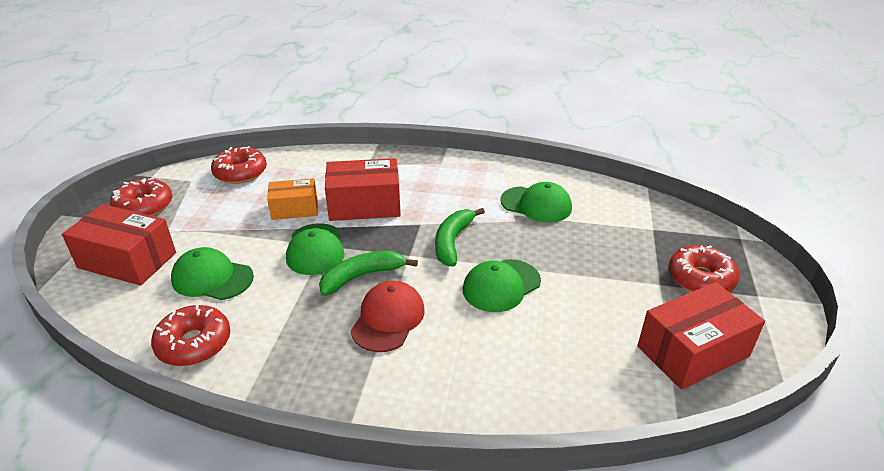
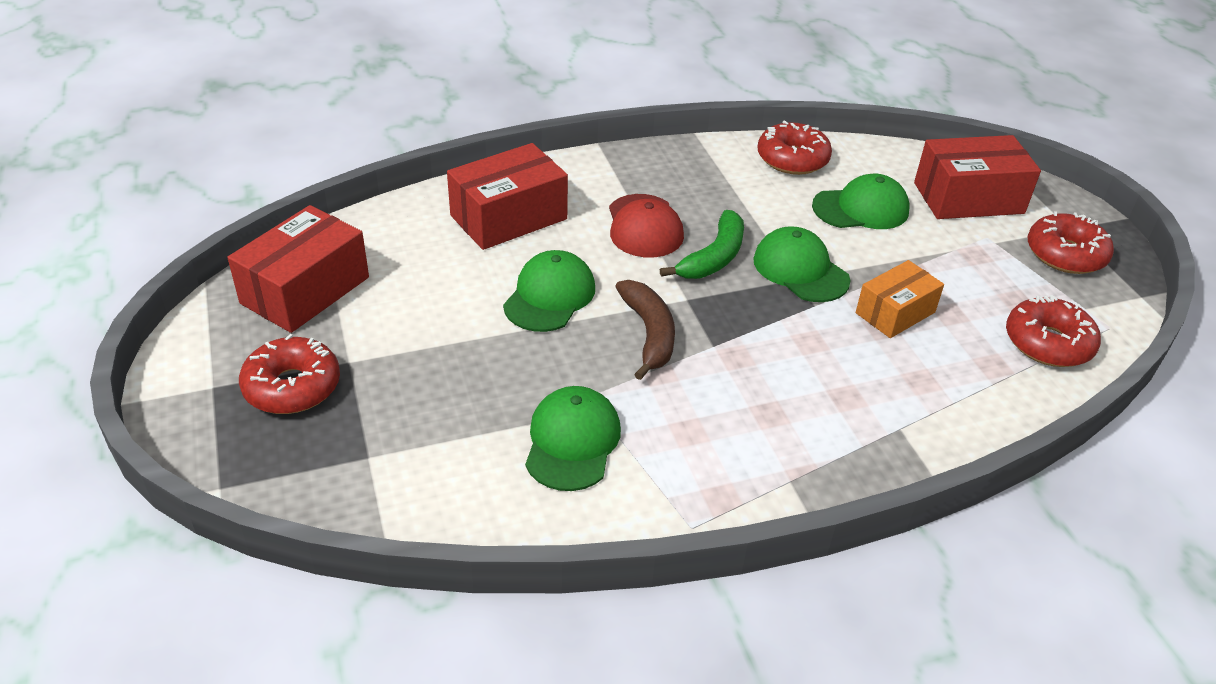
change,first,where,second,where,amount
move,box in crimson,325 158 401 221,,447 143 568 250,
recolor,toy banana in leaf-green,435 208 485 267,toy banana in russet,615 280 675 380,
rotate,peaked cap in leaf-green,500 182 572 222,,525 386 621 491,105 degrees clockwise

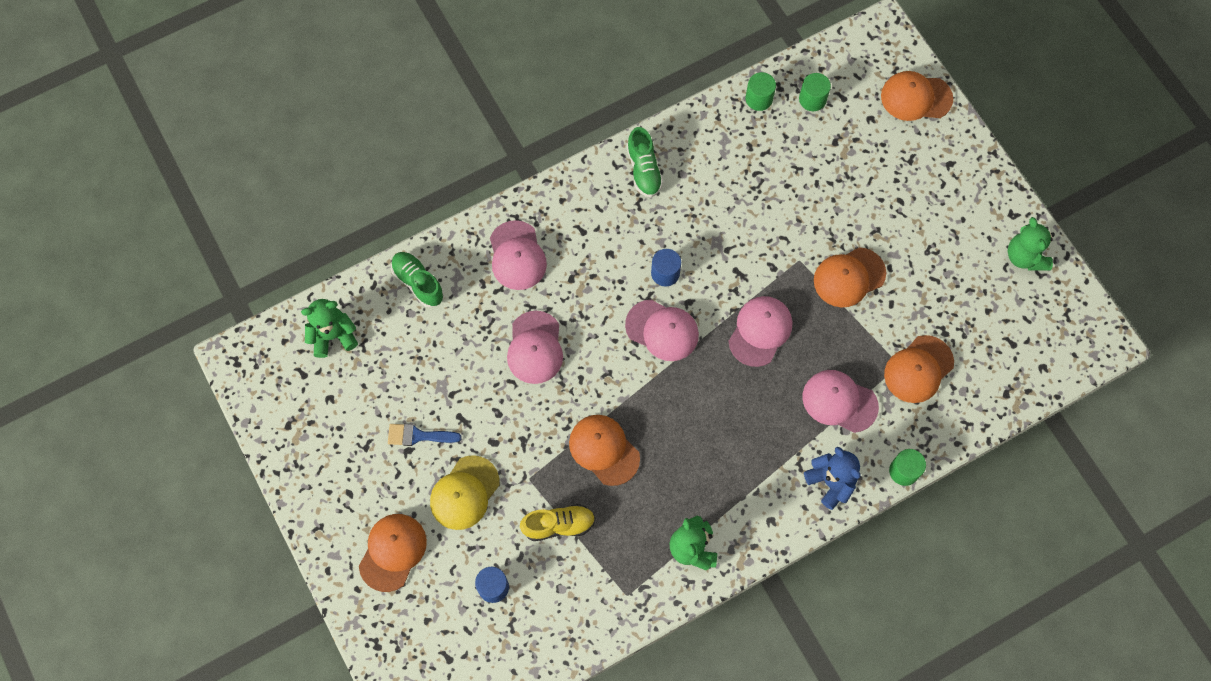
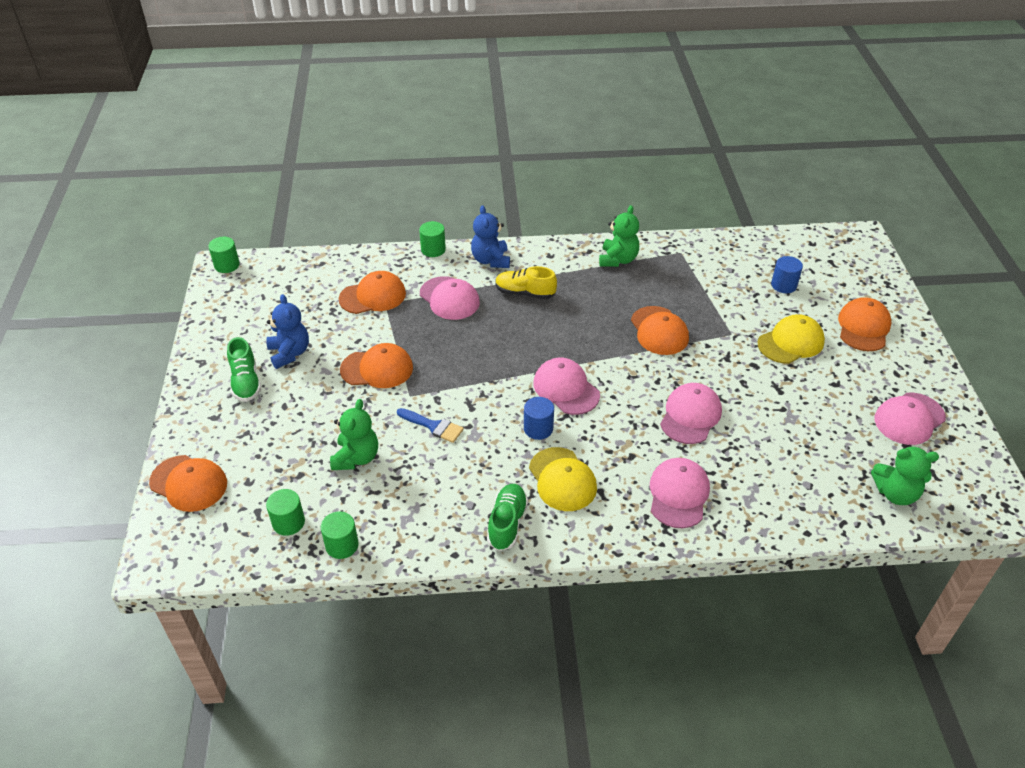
change,first,where,second,where,amount
rotate,peaked cap in orange-coloured,359 514 427 592,,838 297 892 351,150 degrees clockwise
move,brush in royal blue,388 424 462 446,,397 408 464 443,
move,shoe in leaf-green,391 252 444 308,,227 337 261 402,
move,shoe in yellow,520 504 595 541,,495 266 557 299,
move,peaked cap in rose-pink,728 296 792 367,,875 393 946 445,
move,stuffed bear in leaf-green,1008 217 1055 271,,330 399 378 470,
insert,,,cylinder in leaf-green,208 237 240 273,
insert,,,stuffed bear in royal blue,266 294 309 369,
insert,,,peaked cap in yellow,529 447 597 511,

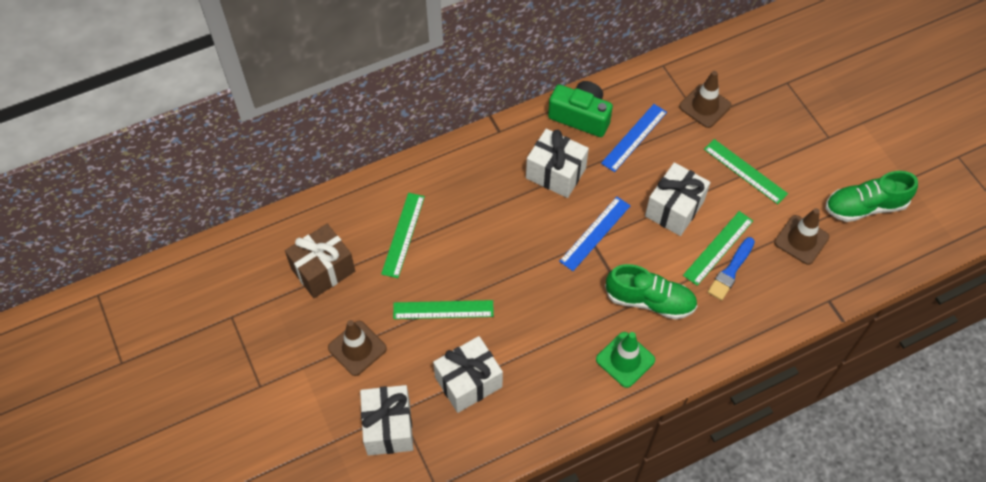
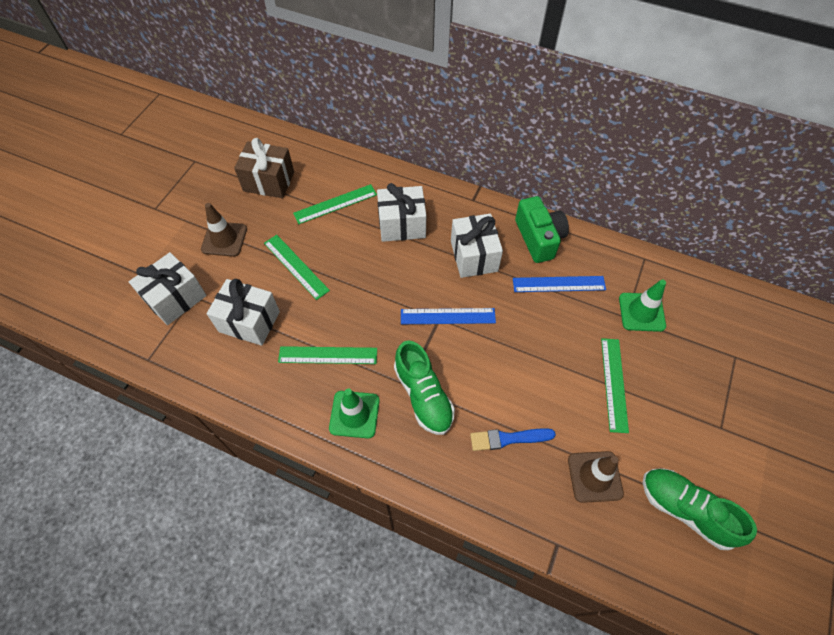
change,first,where,second,where,amount
move,gift in white,645 162 710 236,,377 183 426 242,
recolor,traffic cone in russet,679 71 731 128,traffic cone in leaf-green,619 280 666 332,
move,straightedge in leaf-green,683 211 753 286,,278 346 377 364,

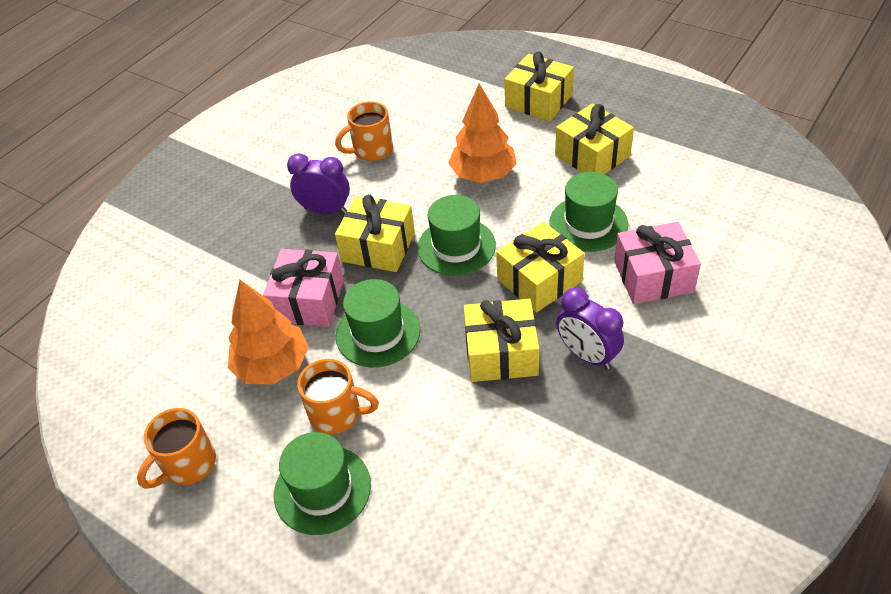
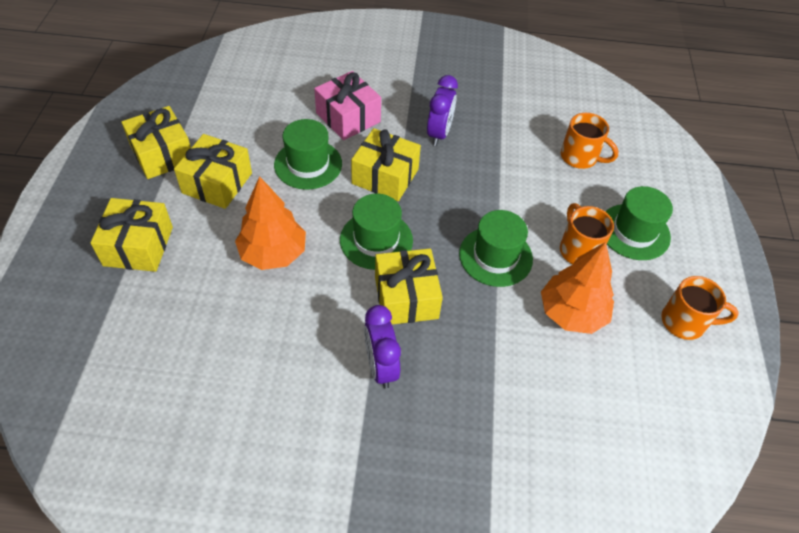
change,first,where,second,where,amount
delete,gift in rose-pink,263 249 344 327,,,
move,tea mug in orange-coloured,335 101 393 161,,561 113 619 169,
move,gift in yellow,464 299 539 382,,121 106 191 179,

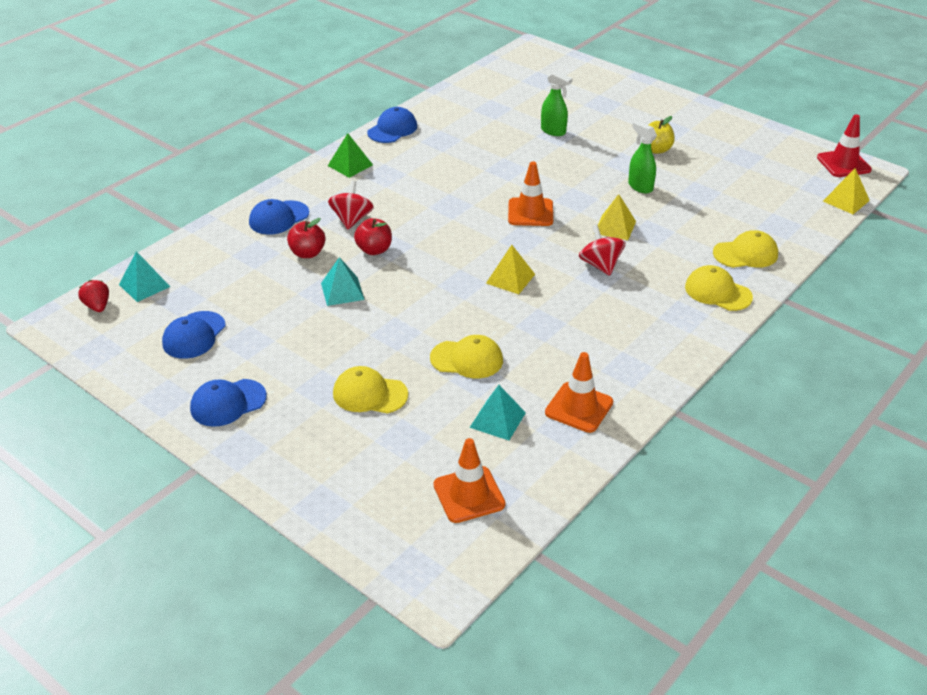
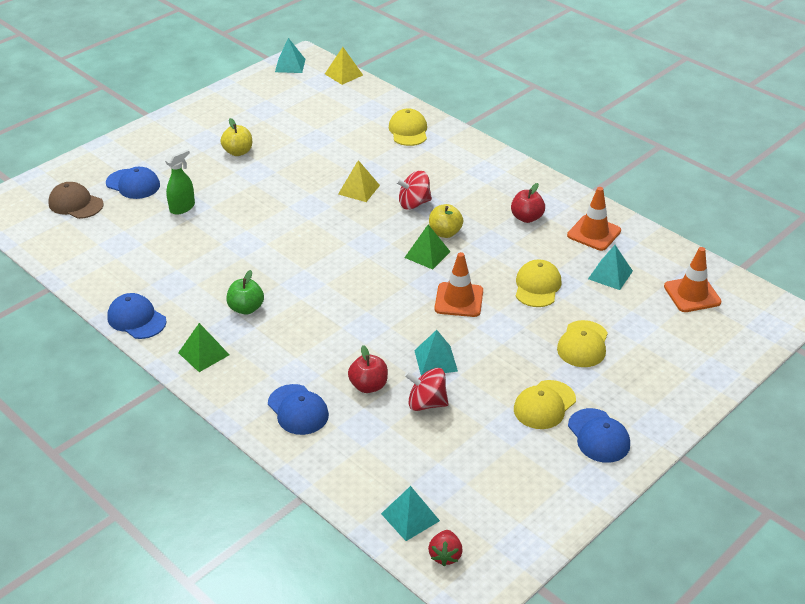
change,first,where,second,where,amount
rotate,berry in crimson,78 280 109 312,,428 530 463 566,60 degrees counterclockwise
move,peaked cap in royal blue,162 311 226 359,,106 167 160 199,
move,spinning top in crimson,328 181 374 229,,405 368 448 411,
move,apple fruit in crimson,354 218 392 255,,511 183 545 223,
recolor,pyramid shape in yellow,486 245 535 294,pyramid shape in leaf-green,404 225 451 270,
move,traffic cone in orange-coloured,508 161 553 226,,435 252 483 317,
delete,sprayer in leaf-green,628 121 657 193,,,
move,peaked cap in yellow,685 265 753 311,,514 380 576 429,
replace,traffic cone in crimson,817 114 872 177,pyramid shape in teal,275 38 306 73,
insert,,,peaked cap in russet,48 182 104 219,
insert,,,apple fruit in leaf-green,226 270 264 315,
insert,,,apple fruit in yellow,429 204 463 238,

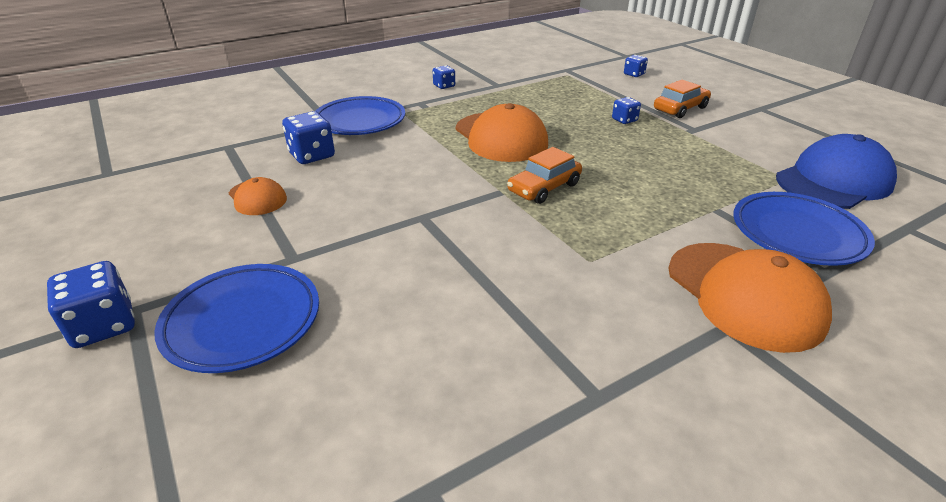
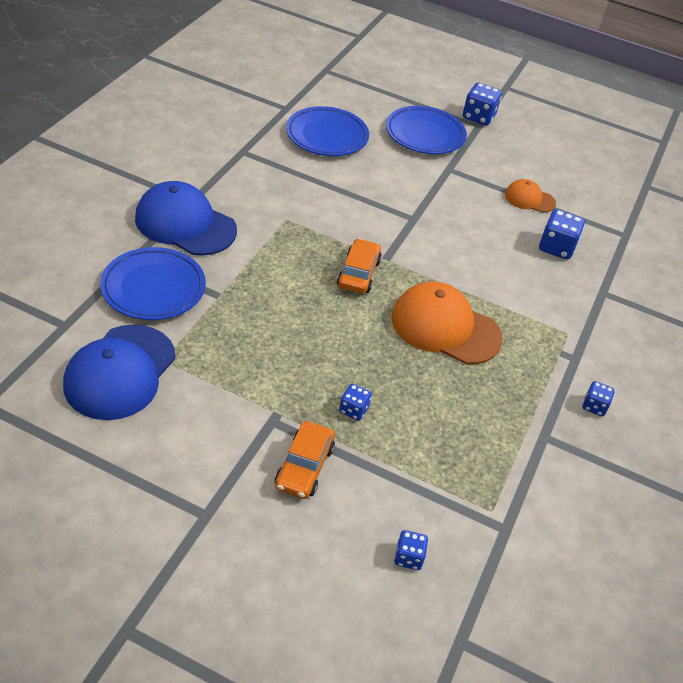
change,first,where,second,where,amount
move,plate in royal blue,316 96 405 135,,286 106 369 156,
recolor,peaked cap in orange-coloured,668 243 832 353,peaked cap in royal blue,135 181 237 256,

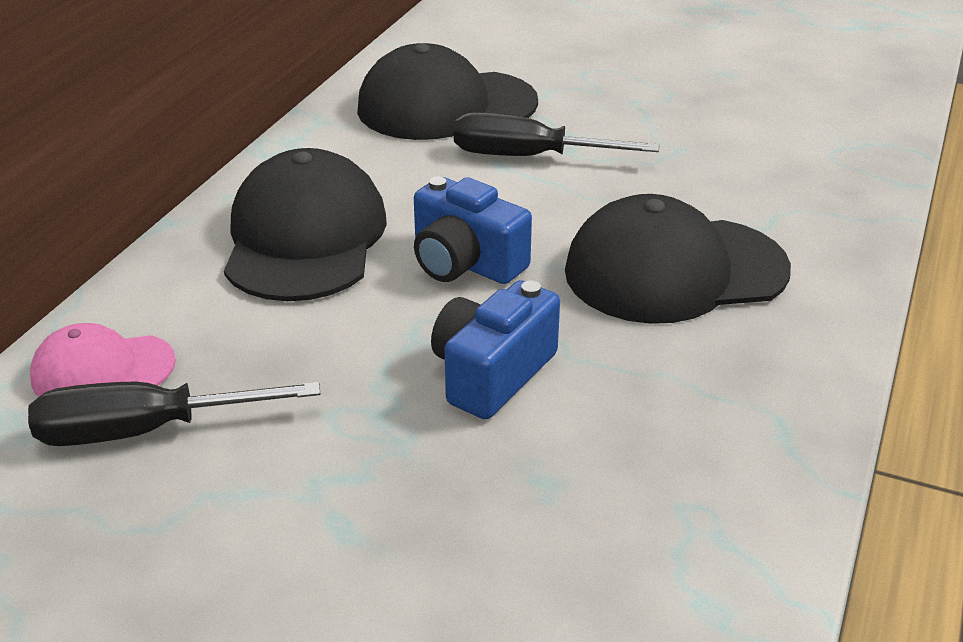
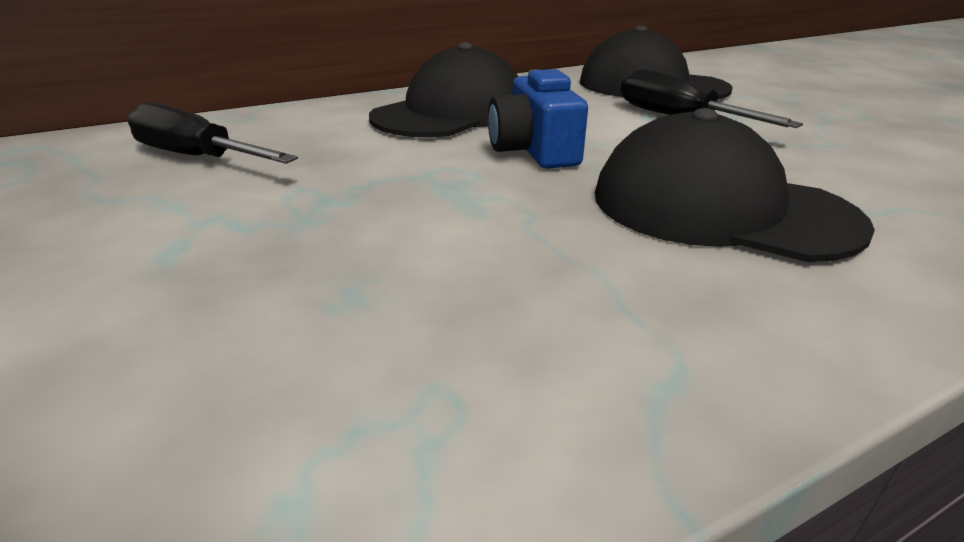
change,first,where,second,where,amount
delete,peaked cap in rose-pink,30 323 176 397,,,
delete,camera in royal blue,431 280 560 419,,,

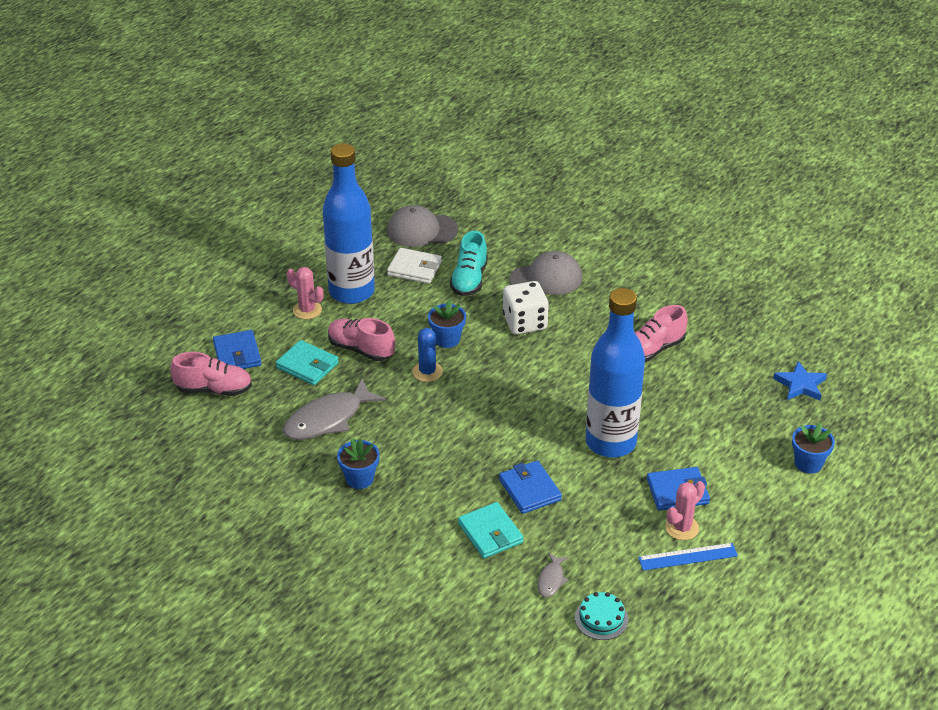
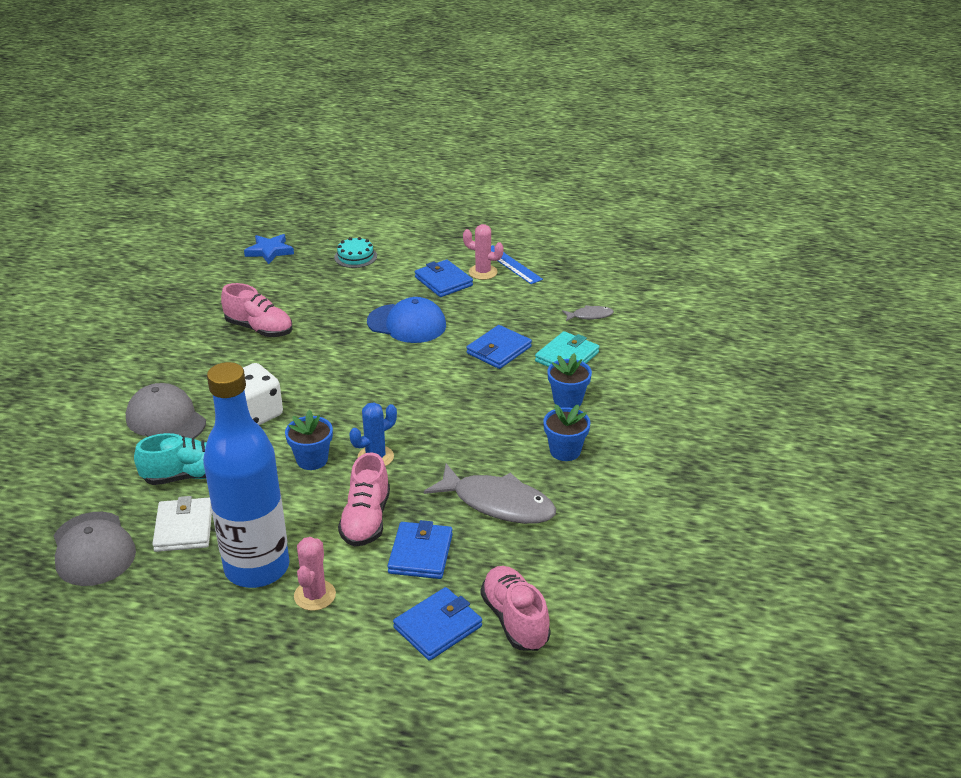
change,first,where,second,where,amount
recolor,billfold in teal,276 340 339 385,billfold in royal blue,387 520 453 579,
move,gateau in teal,575 592 628 640,,334 237 377 268,
replace,bottle in royal blue,586 288 645 457,peaked cap in royal blue,367 297 446 343,
move,plant pot in royal blue,792 423 835 474,,547 353 592 408,

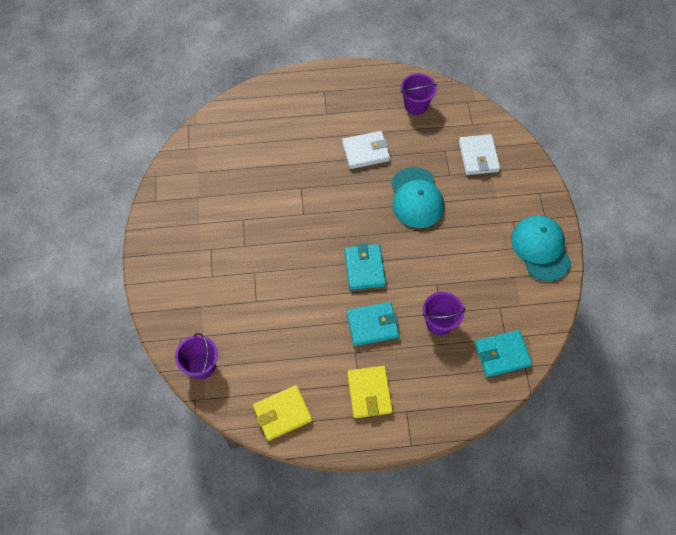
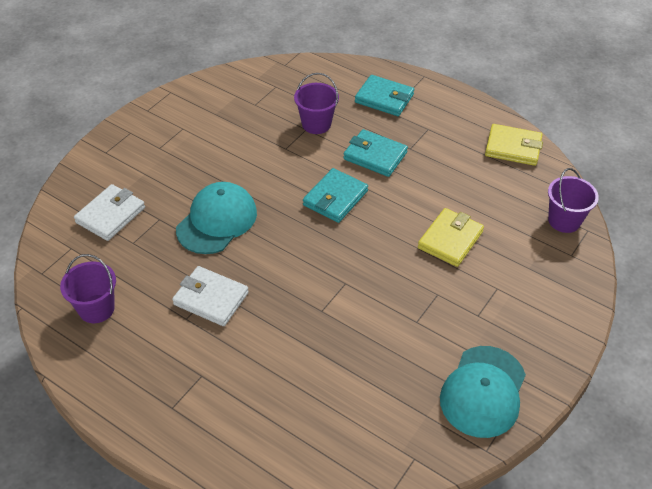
change,first,where,second,where,amount
move,billfold in yellow,347 366 393 418,,418 208 484 267,
move,billfold in teal,475 330 532 377,,355 75 414 116,
move,peaked cap in teal,511 215 572 281,,440 346 526 438,

